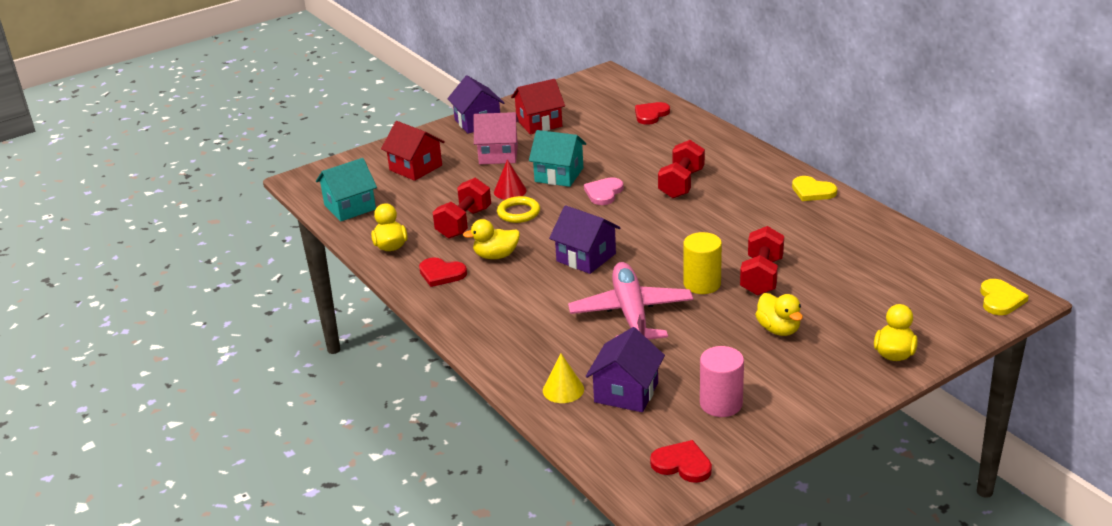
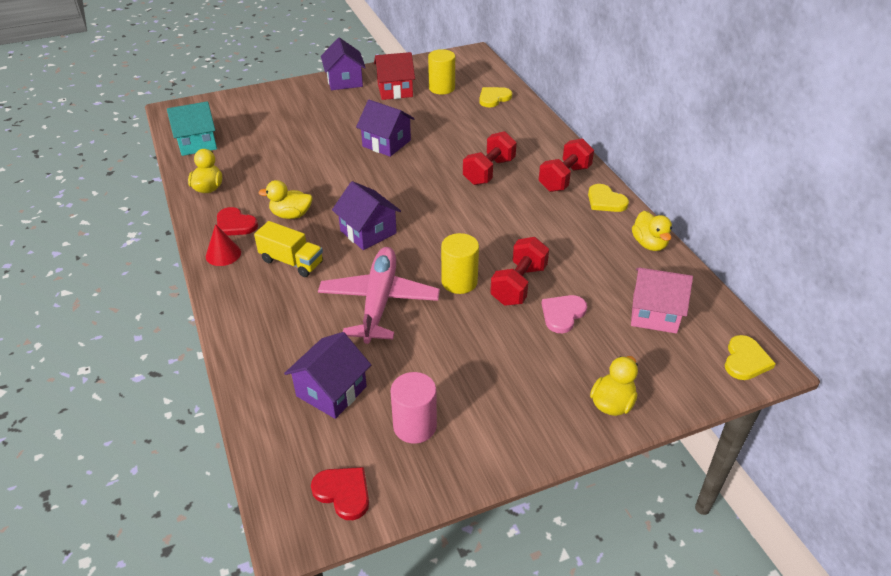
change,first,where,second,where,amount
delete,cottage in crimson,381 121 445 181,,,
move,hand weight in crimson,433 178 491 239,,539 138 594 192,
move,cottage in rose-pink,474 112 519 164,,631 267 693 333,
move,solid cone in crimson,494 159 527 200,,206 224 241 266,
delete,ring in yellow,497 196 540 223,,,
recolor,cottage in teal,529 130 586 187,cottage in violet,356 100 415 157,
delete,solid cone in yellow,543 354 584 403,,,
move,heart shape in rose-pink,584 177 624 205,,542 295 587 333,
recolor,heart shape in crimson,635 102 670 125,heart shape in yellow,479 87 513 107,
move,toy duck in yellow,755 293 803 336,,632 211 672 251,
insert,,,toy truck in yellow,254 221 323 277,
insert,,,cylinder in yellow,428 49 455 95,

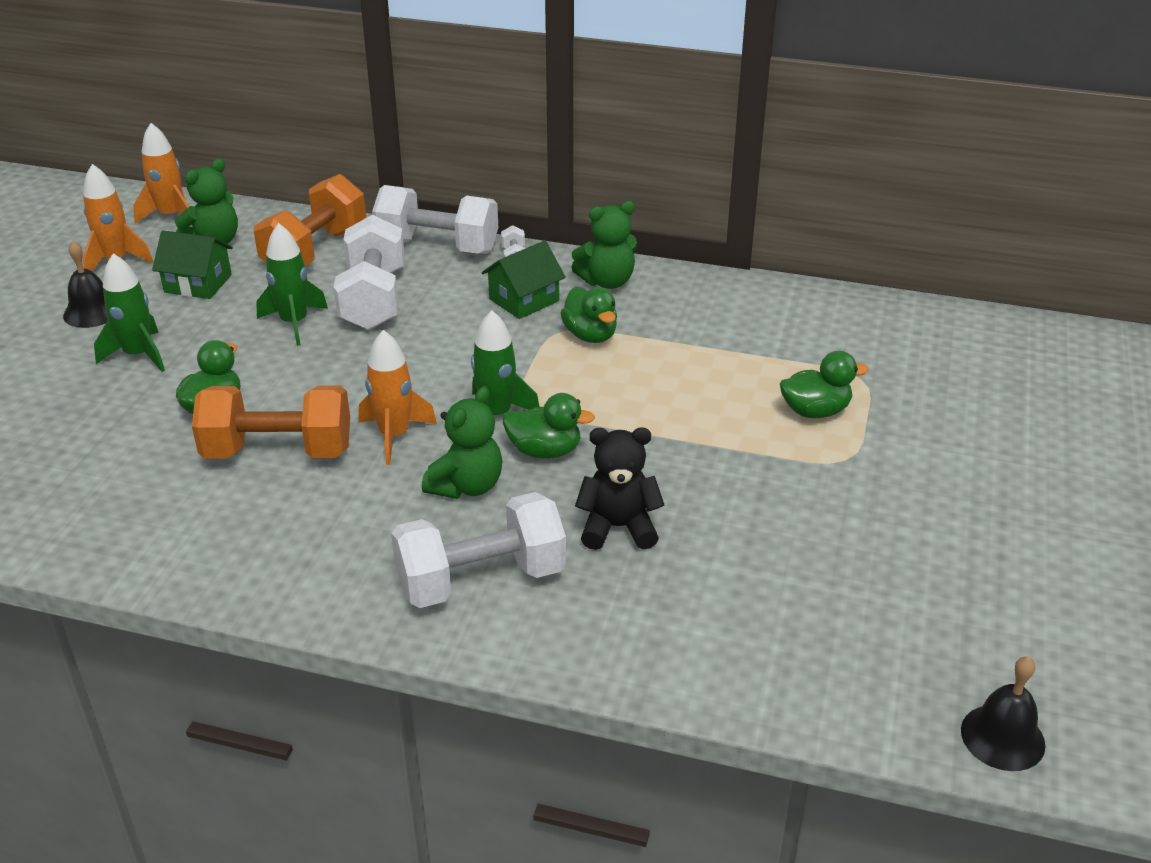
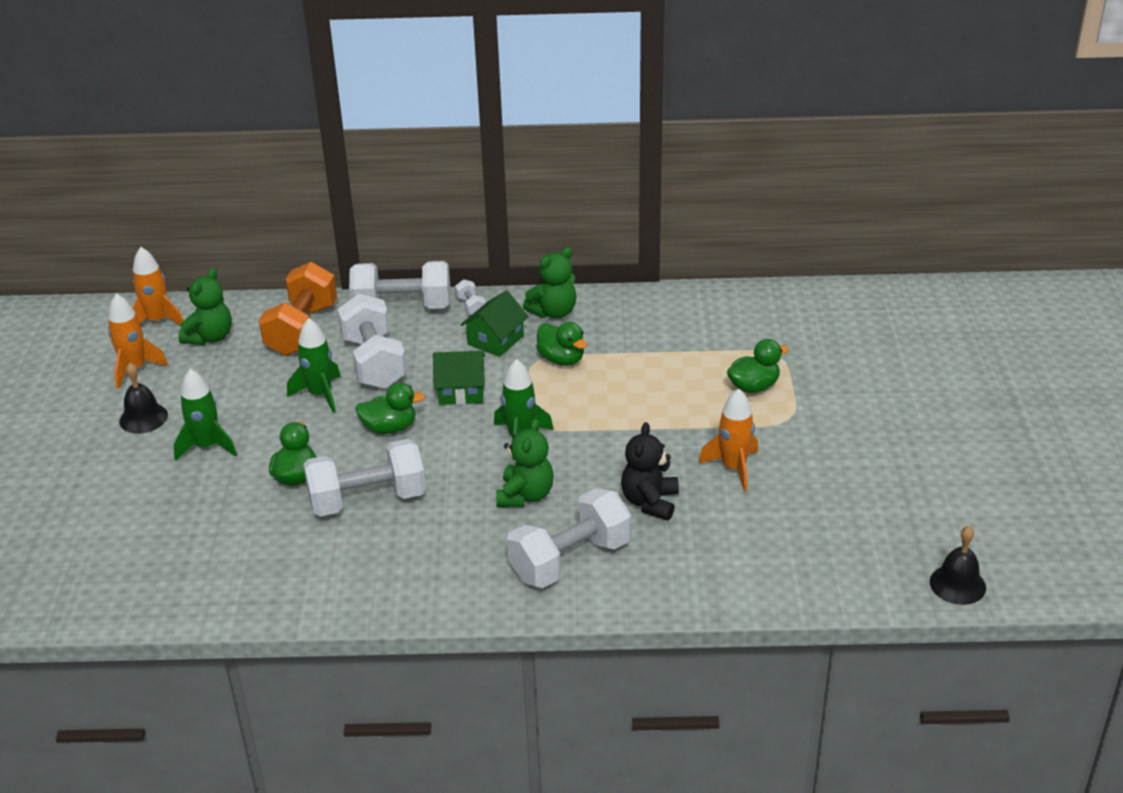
change,first,where,second,where,amount
move,cottage in leaf-green,152 230 233 299,,433 351 485 405,
recolor,hand weight in orange-coloured,192 386 350 459,hand weight in white,303 439 426 517,
move,rocket in orange-coloured,359 330 437 465,,699 388 758 491,
move,toy duck in leaf-green,503 393 595 458,,355 382 425 434,
rotate,stuffed bear in ebony,575 427 664 550,,621 422 679 520,60 degrees counterclockwise

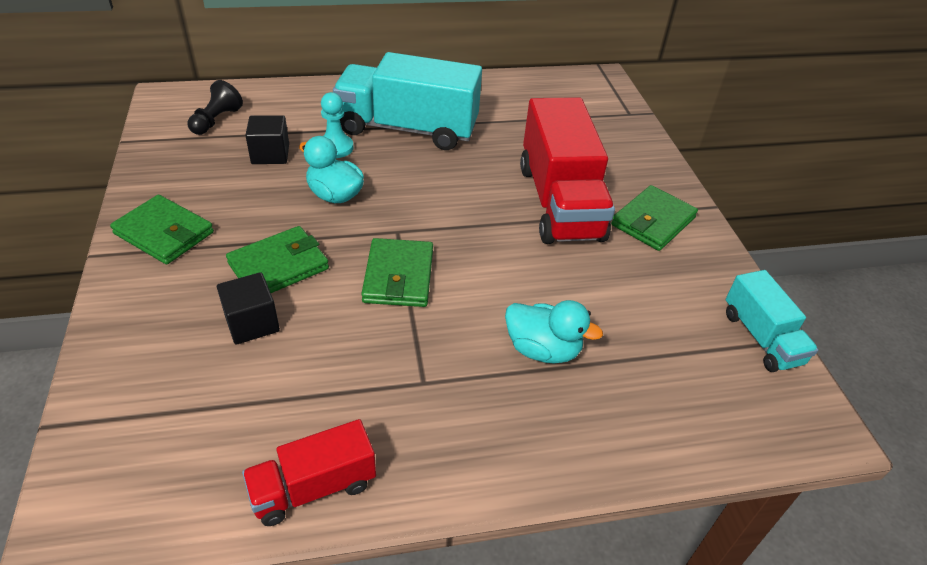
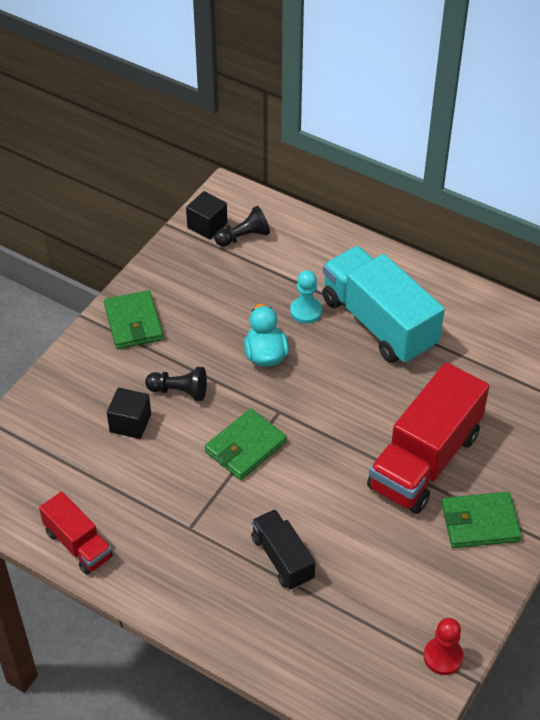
change,first,where,second,where,amount
replace,billfold in leaf-green,226 226 329 293,chess pawn in ebony,145 367 207 401,
rotate,toy truck in crimson,242 419 376 526,,39 492 113 575,150 degrees counterclockwise
move,cube in ebony,245 115 289 164,,186 191 227 239,
replace,toy duck in teal,505 300 603 364,toy truck in ebony,251 509 316 590,
replace,toy truck in teal,726 270 818 372,chess pawn in crimson,424 618 463 675,

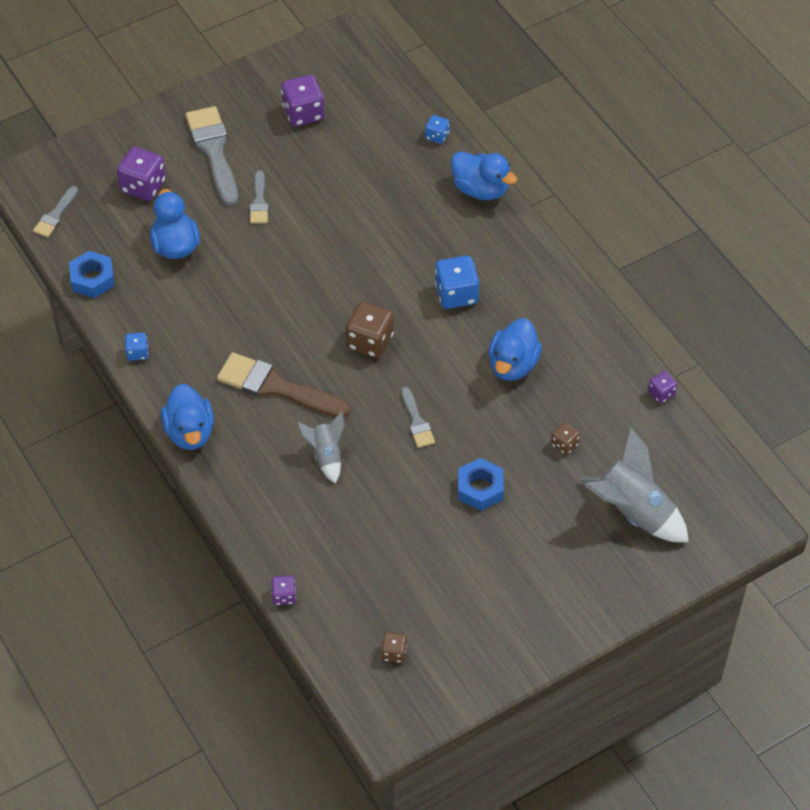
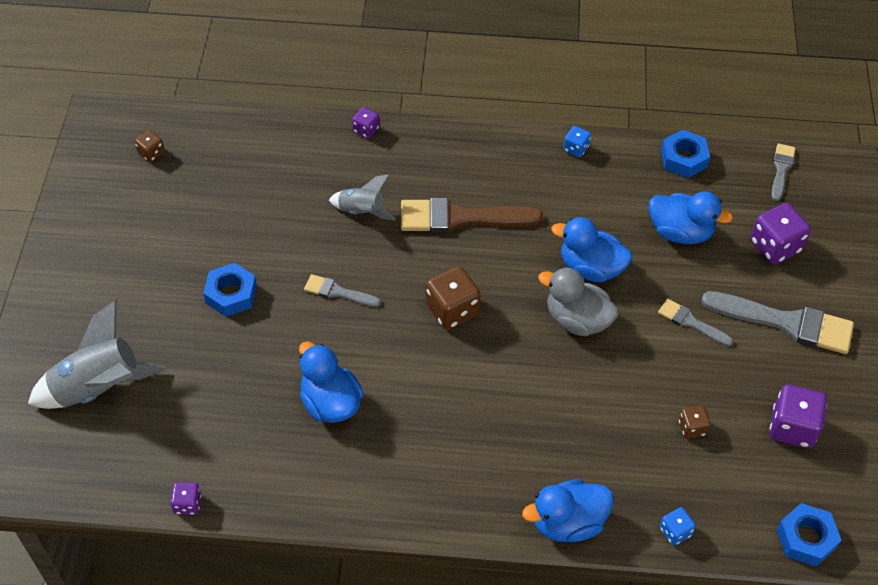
change,first,where,second,where,amount
rotate,brush in gray,33 186 78 237,,771 143 795 201,45 degrees clockwise
move,toy duck in royal blue,161 384 214 450,,551 217 632 282,
rotate,brush in russet,217 352 351 418,,401 198 543 233,150 degrees counterclockwise
move,die in violet,271 575 296 605,,352 107 379 139,
delete,die in royal blue,435 256 479 309,,,
move,die in russet,551 422 580 455,,679 405 711 439,
insert,,,toy duck in gray,538 267 619 336,
insert,,,nut in royal blue,777 503 841 567,

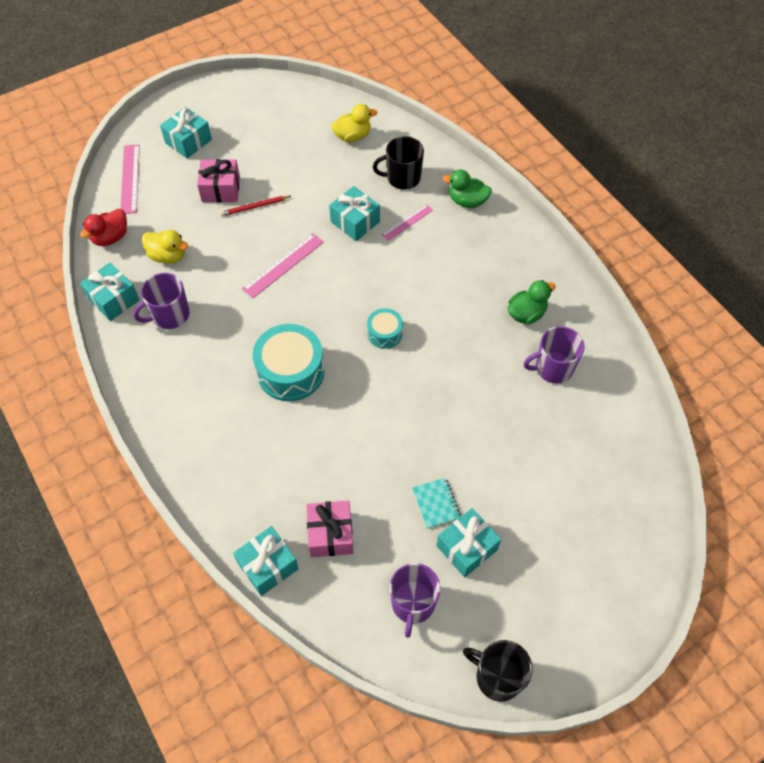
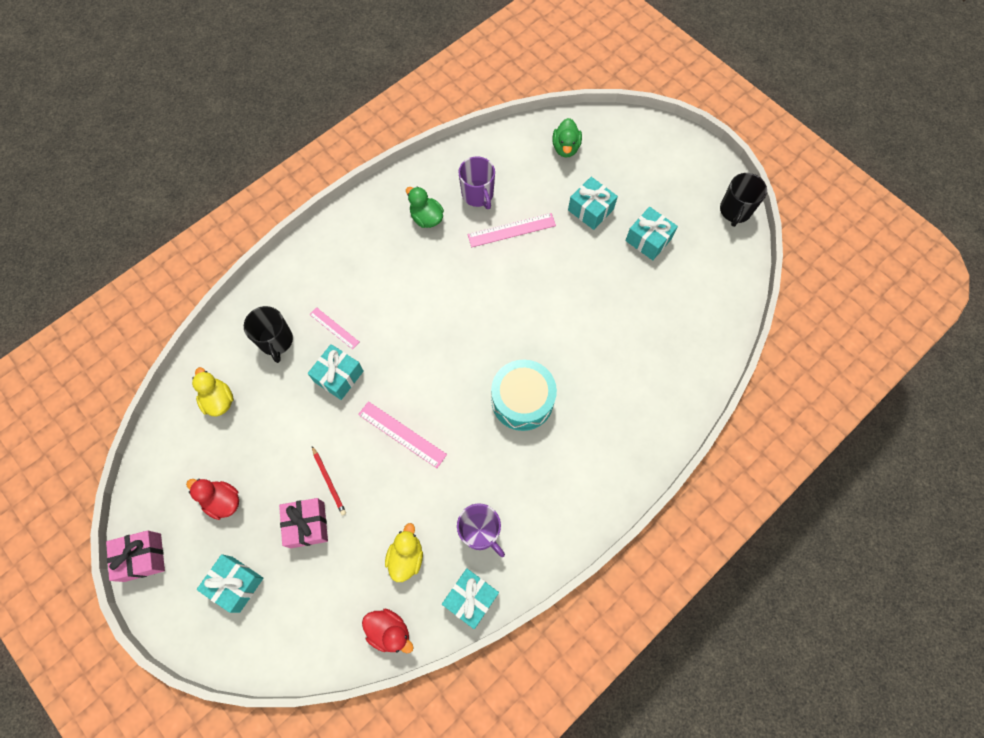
change,first,where,second,where,amount
move,straightedge in rose-pink,121 144 140 214,,467 213 556 247,
move,gift in teal,233 526 299 596,,568 177 618 230,
move,gift in rose-pink,307 500 353 557,,106 530 165 582,
delete,toy drum in teal,367 308 403 349,,,
delete,tea mug in violet,390 563 440 638,,,
delete,notebook in teal,412 478 461 529,,,
move,toy duck in leaf-green,443 170 492 208,,552 118 582 157,
insert,,,toy duck in crimson,186 479 239 520,

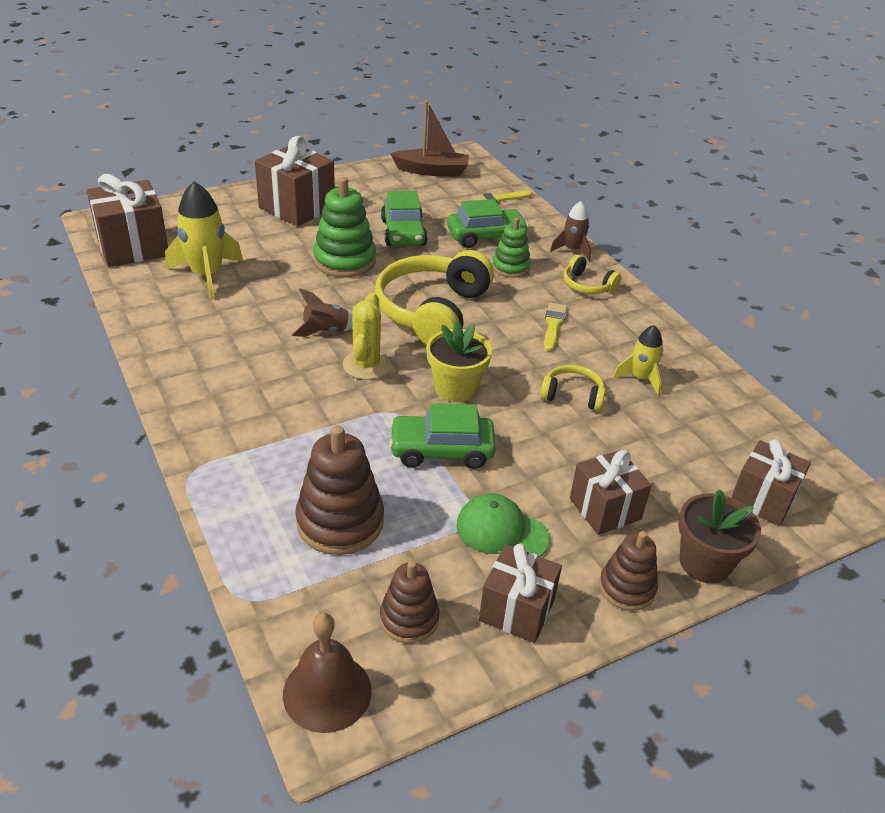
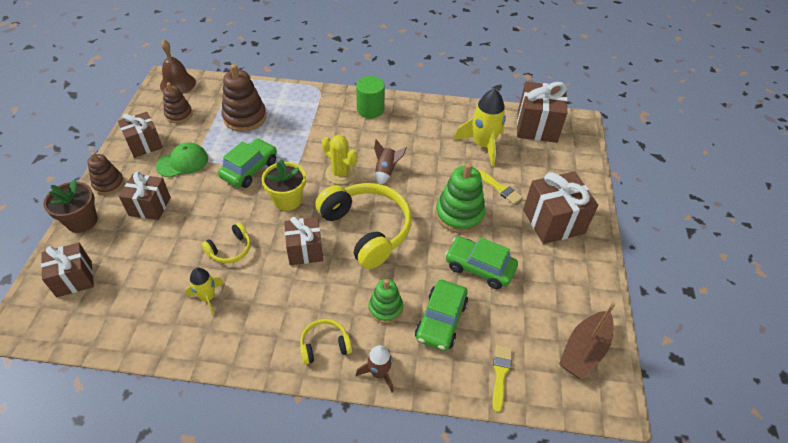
change,first,where,second,where,amount
move,brush in yellow,544 303 567 351,,478 170 523 205,
insert,,,gift in russet,284 217 323 265,
insert,,,cylinder in leaf-green,356 76 385 118,

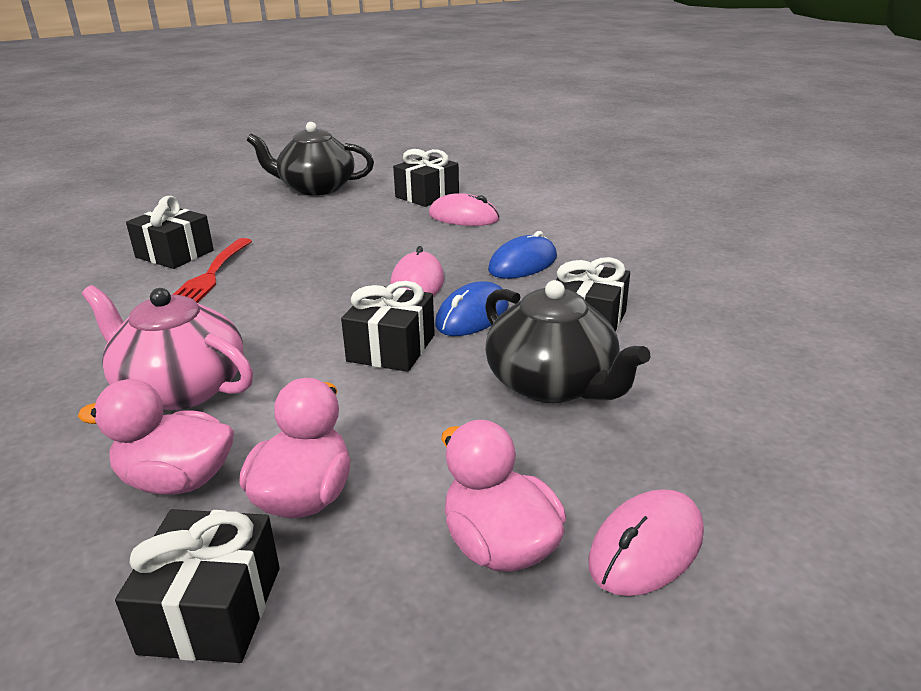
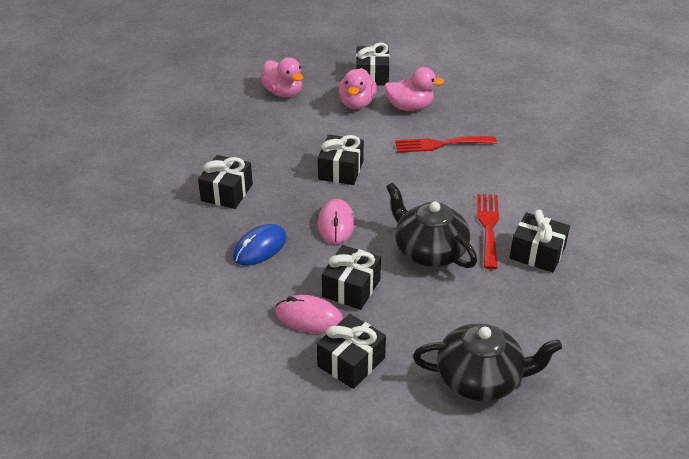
change,first,where,second,where,amount
replace,tea pot in rose-pink,82 285 253 410,fork in crimson,395 136 497 153,
delete,computer mouse in royal blue,435 282 509 336,,,
move,tea pot in ebony,485 280 651 403,,386 183 477 268,
delete,computer mouse in rose-pink,588 489 704 596,,,
insert,,,gift in ebony,322 245 381 310,

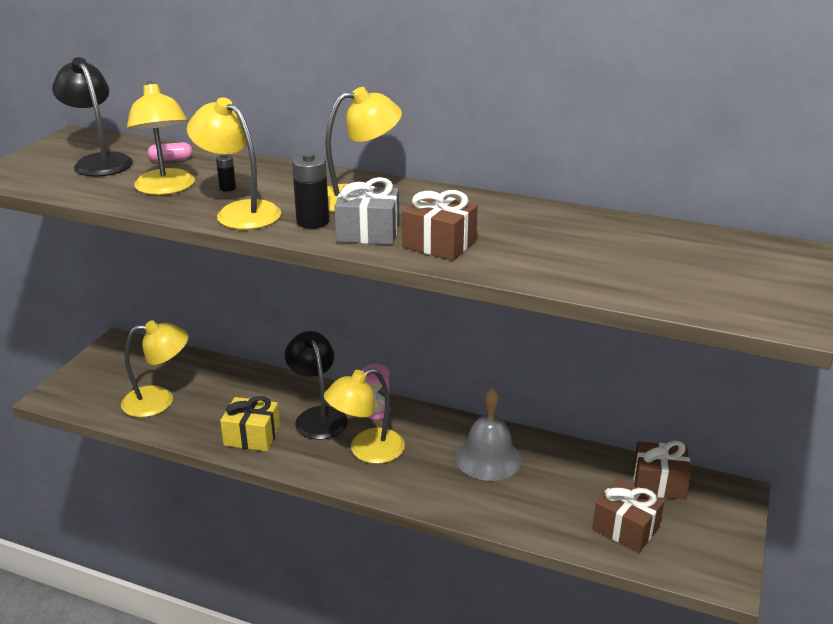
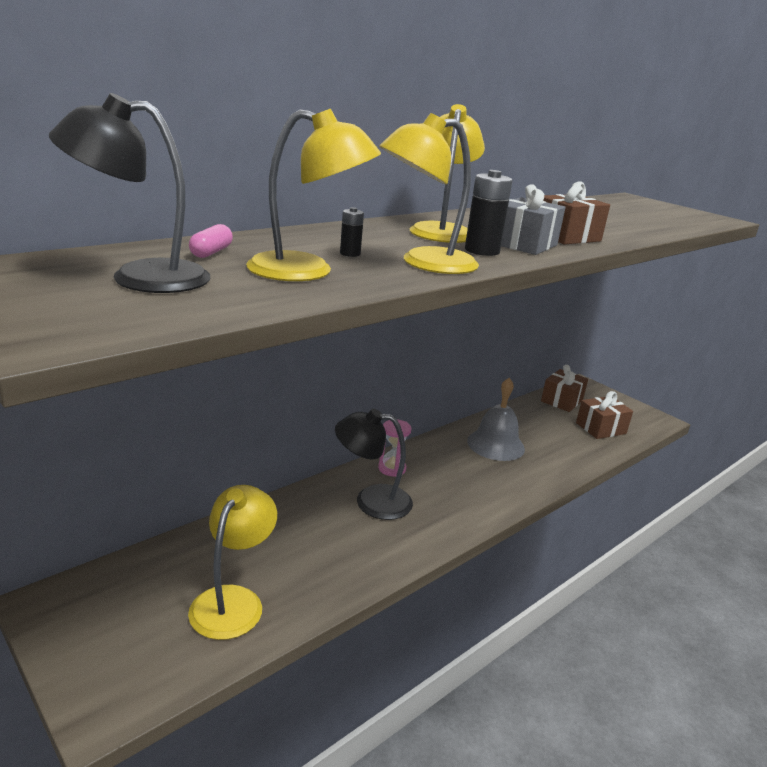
change,first,where,second,where,amount
delete,gift in yellow,220 396 280 451,,,
delete,desk lamp in yellow,324 368 405 464,,,

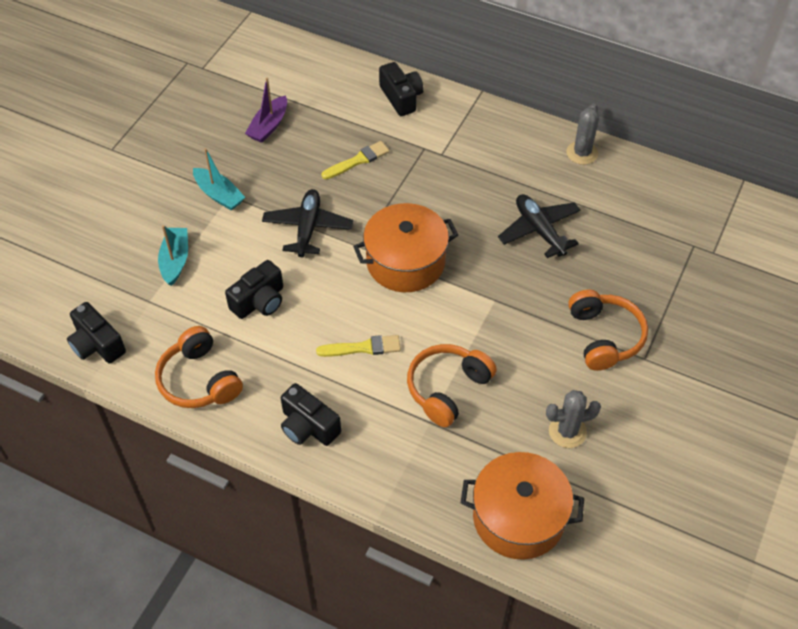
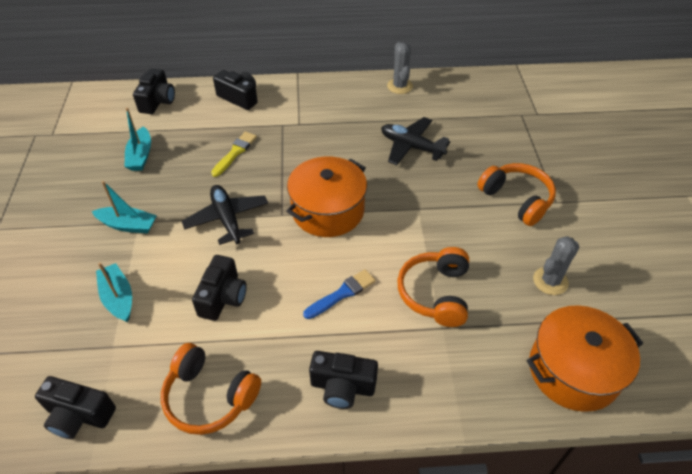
change,first,where,second,where,amount
recolor,toy boat in violet,245 78 287 143,toy boat in teal,124 108 151 171,
recolor,brush in yellow,316 335 401 357,brush in royal blue,303 269 376 319,
insert,,,camera in ebony,133 69 175 114,

